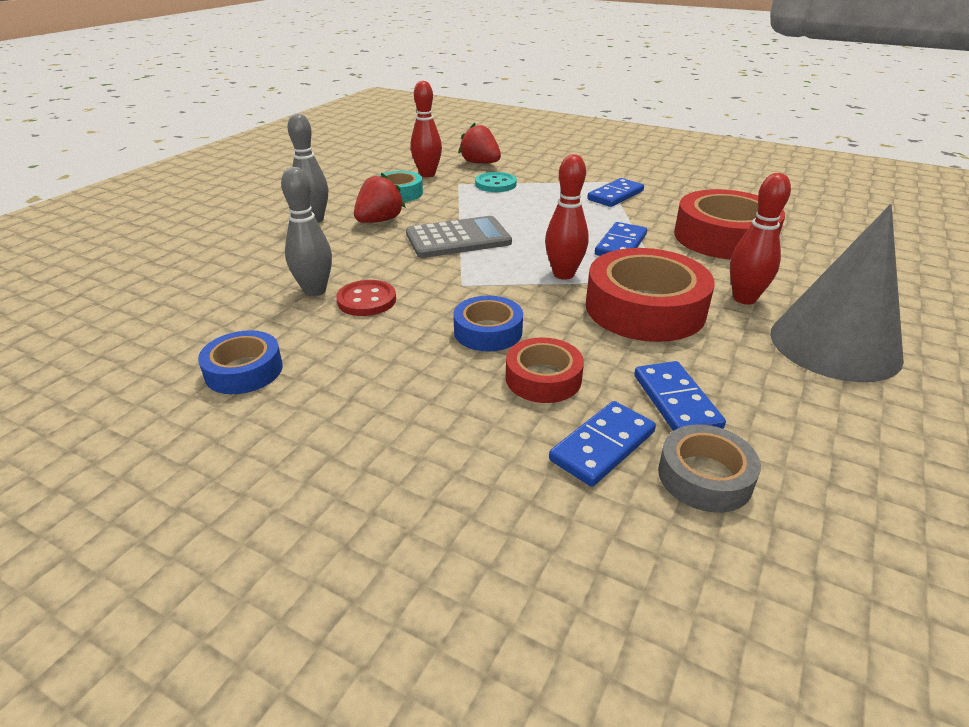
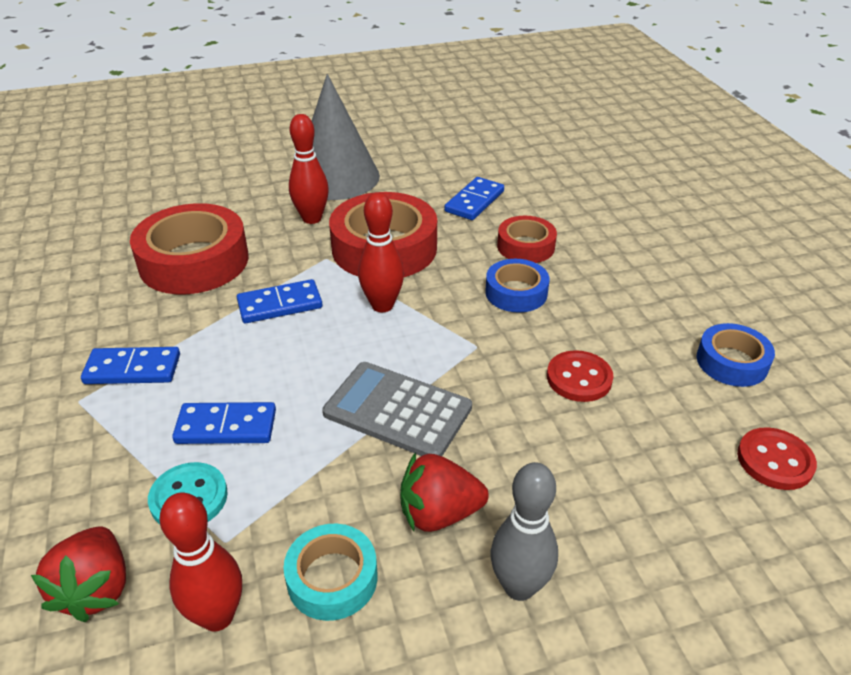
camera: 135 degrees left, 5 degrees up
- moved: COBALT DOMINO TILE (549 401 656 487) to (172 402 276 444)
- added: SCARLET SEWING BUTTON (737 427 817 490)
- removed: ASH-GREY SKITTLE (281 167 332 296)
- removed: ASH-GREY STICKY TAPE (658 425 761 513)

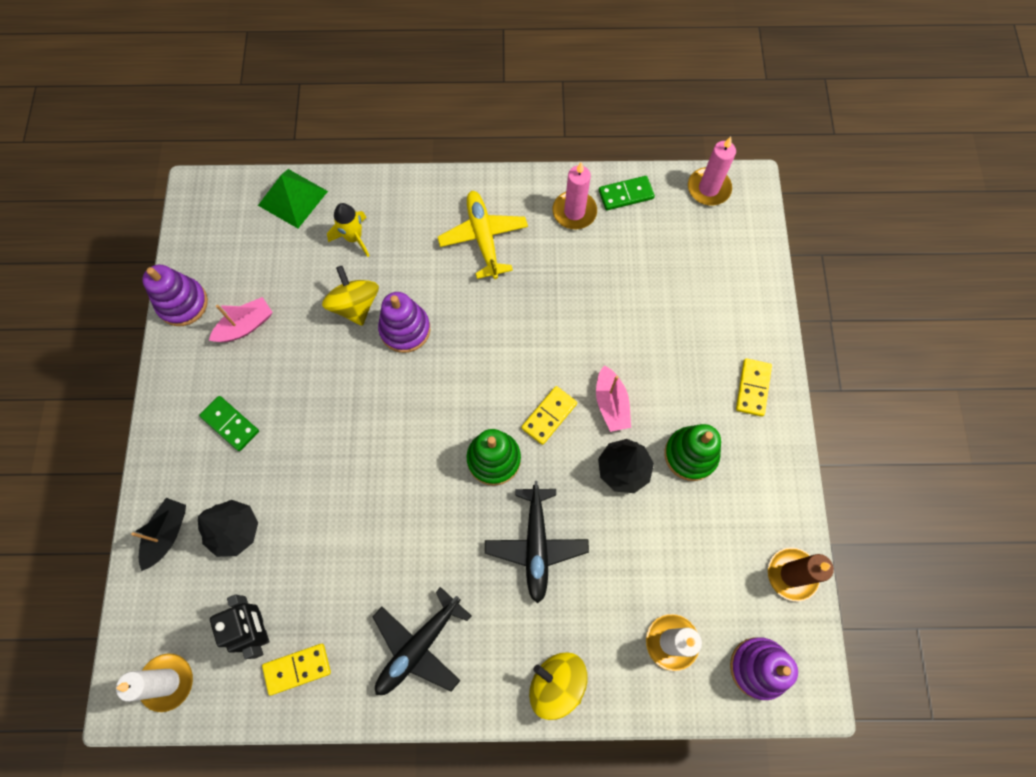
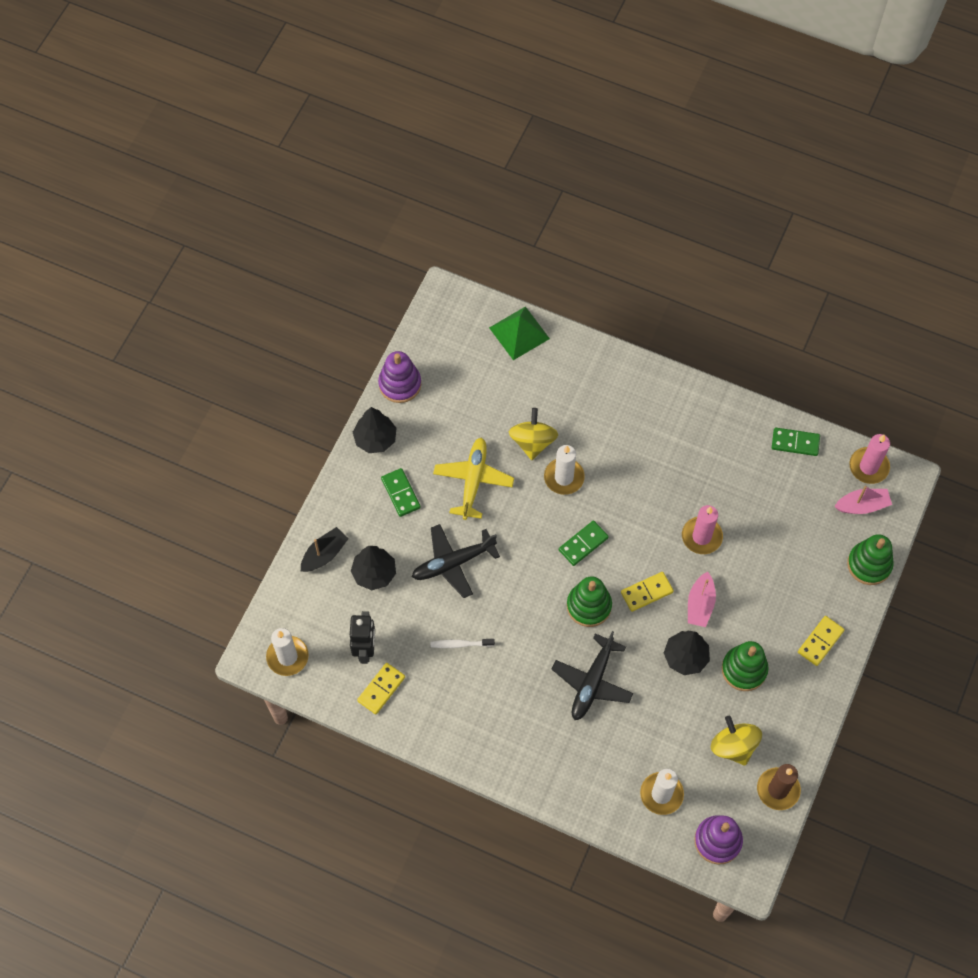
camera: 25 degrees right, 5 degrees down
- added: EBONY TREE (353 407 396 453)
- turned: YELLOW DOMINO TILE (262 644 331 696) = (357 663 405 714) 60 degrees counterclockwise
- moved: EBONY PLANE (373 587 472 695) to (412 524 500 598)
- added: PURE WHITE DENTAL BRUSH (431 639 495 648)
- moved: YELLOW PLANE (438 191 528 279) to (433 437 514 520)
- replaced: PURPLE STACKING TOY (378 292 430 353) to PURE WHITE PILLAR CANDLE (544 445 585 495)
- added: EMERALD DOMINO TILE (559 521 609 566)
- moved: PINK PILLAR CANDLE (552 162 597 229) to (682 505 723 554)
- moved: YELLOW SPINNING TOP (529 652 588 720) to (711 716 762 766)
- moved: PINK SAILBOAT (209 297 273 342) to (834 486 892 514)
- added: EMERALD STACKING TOY (847 534 894 585)
- removed: YELLOW SPACESHIP (327 203 369 257)

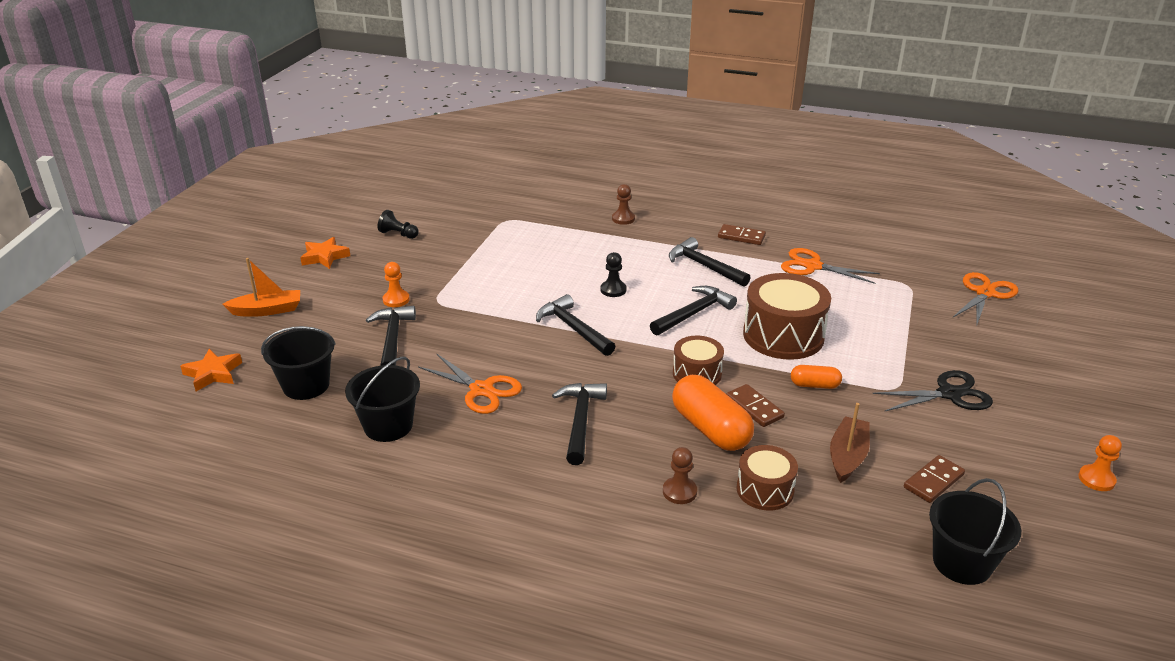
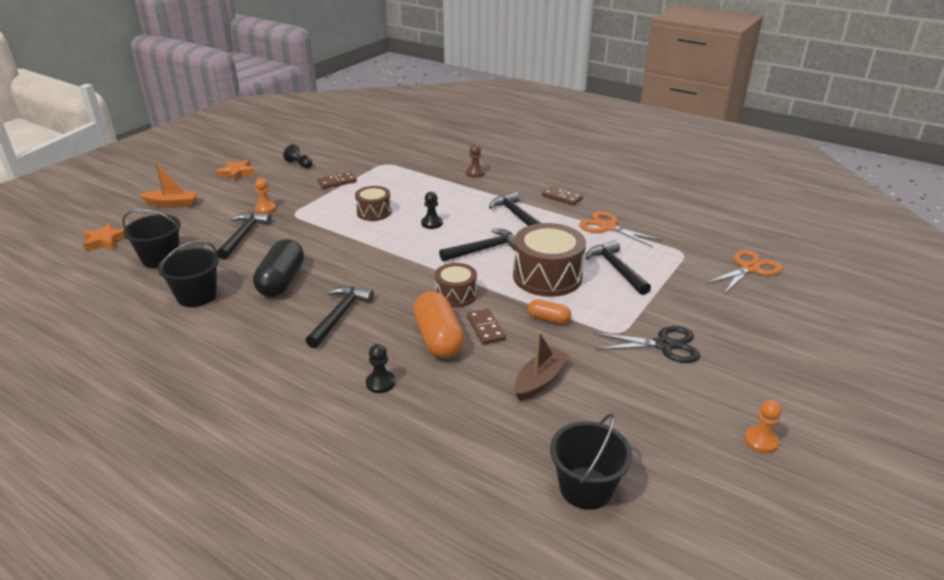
camera: 15 degrees right, 0 degrees up
- replaced: BRIGHT ORANGE PAIR OF SCISSORS (418 353 522 414) to EBONY PILL (253 239 304 297)
- moved: RUSSET DOMINO TILE (904 455 965 503) to (317 172 357 189)
- moved: RUSSET TOY DRUM (737 445 798 511) to (355 186 391 221)
- recoloured: RUSSET GAME PAWN (663 447 697 504) to EBONY GAME PAWN (366 344 395 393)
- moved: EBONY CLAW HAMMER (536 294 616 356) to (586 240 651 295)

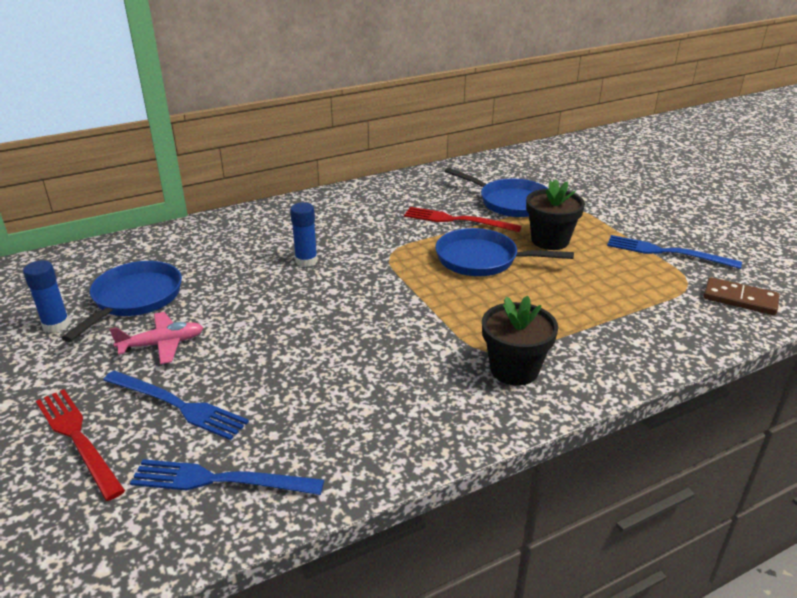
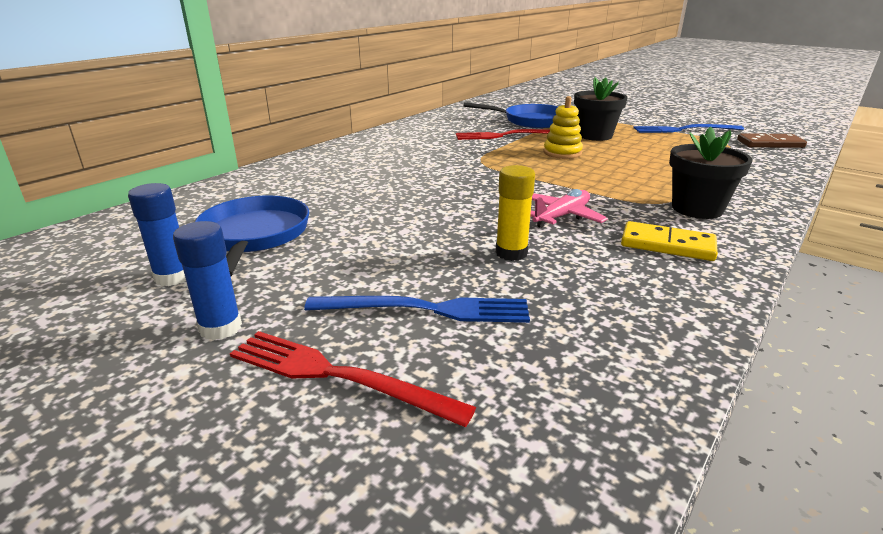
camera: 25 degrees left, 5 degrees down
- moved: COBALT GLUE STICK (290 202 318 267) to (173 221 242 340)
- added: YELLOW GLUE STICK (495 165 535 261)
- moved: PINK PLANE (109 312 203 364) to (530 189 608 228)
- replaced: COBALT FRYING PAN (435 228 574 276) to YELLOW STACKING TOY (543 96 583 159)
- added: YELLOW DOMINO TILE (621 221 718 261)
- removed: COBALT DINNER FORK (130 459 324 495)

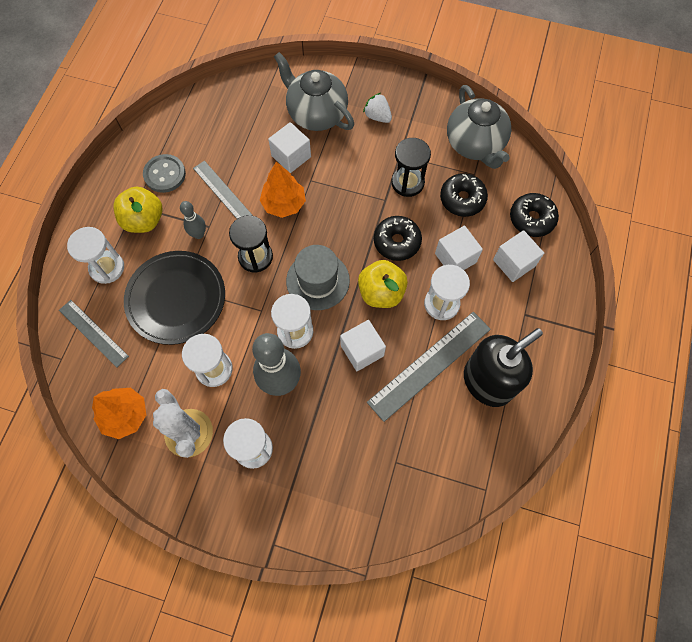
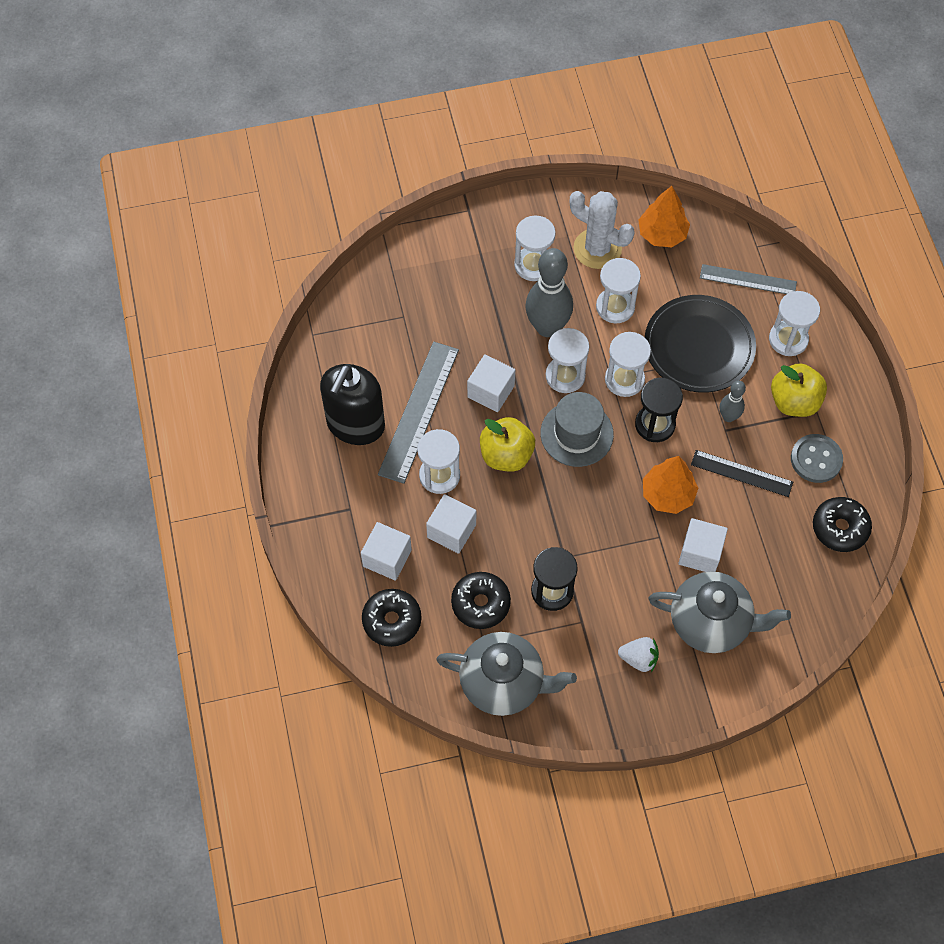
camera: 150 degrees right, 5 degrees down
- turned: ASH-GREY TEA POT (447 85 512 169) = (436 632 577 716) 150 degrees clockwise
- added: PURE WHITE SAND TIMER (605 332 651 397)
- recoloured: ASH-GREY MEASURING STICK (193 161 253 219) to EBONY MEASURING STICK (691 450 793 497)
- moved: EBONY DOUGHNUT (374 216 422 261) to (813 497 872 552)

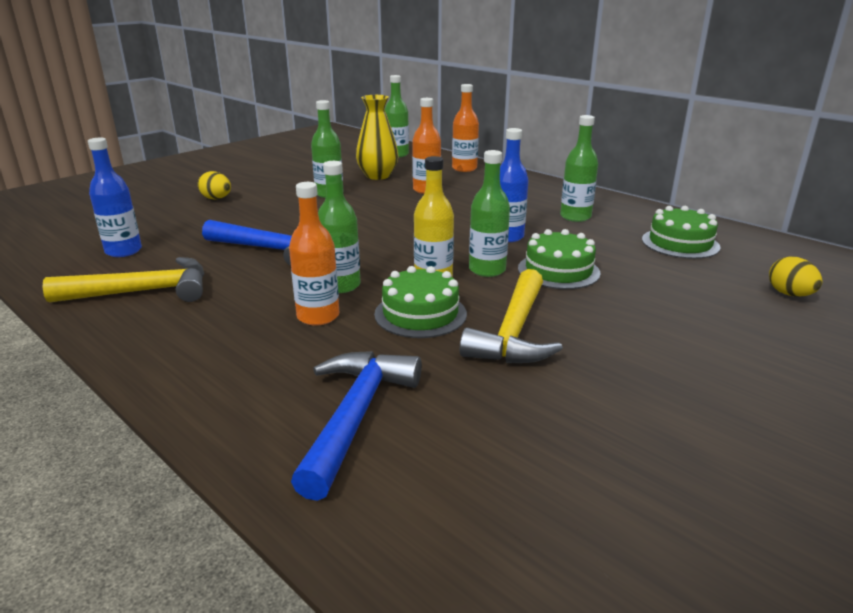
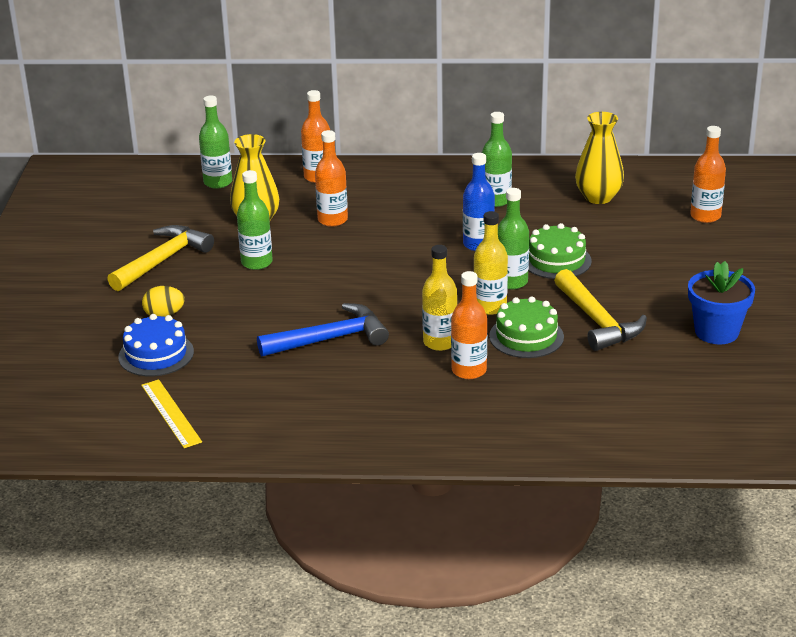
camera: 40 degrees left, 5 degrees up
- moved: YELLOW CLAW HAMMER (42 257 204 302) to (107 225 214 291)
- added: COBALT CAKE (118 314 194 377)
- added: YELLOW MEASURING STICK (141 379 202 448)
- recoloured: EMERALD BOTTLE (318 161 361 293) to YELLOW BOTTLE (422 245 457 351)
- replaced: EMERALD CAKE (642 206 721 259) to YELLOW VASE (575 112 624 204)
- added: COBALT POTTED PLANT (688 261 755 344)
- replaced: YELLOW EGG SHAPE (769 257 822 296) to BRIGHT ORANGE BOTTLE (690 126 726 223)
- removed: COBALT BOTTLE (88 138 142 257)
- removed: COBALT CLAW HAMMER (291 351 422 501)

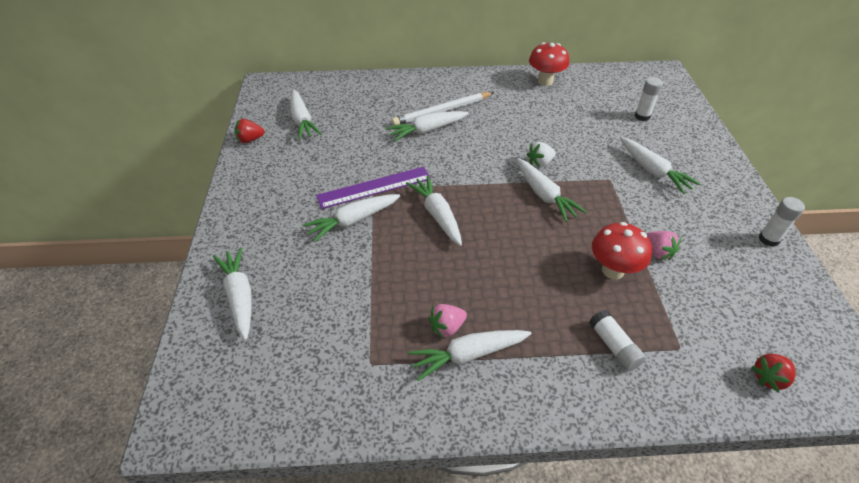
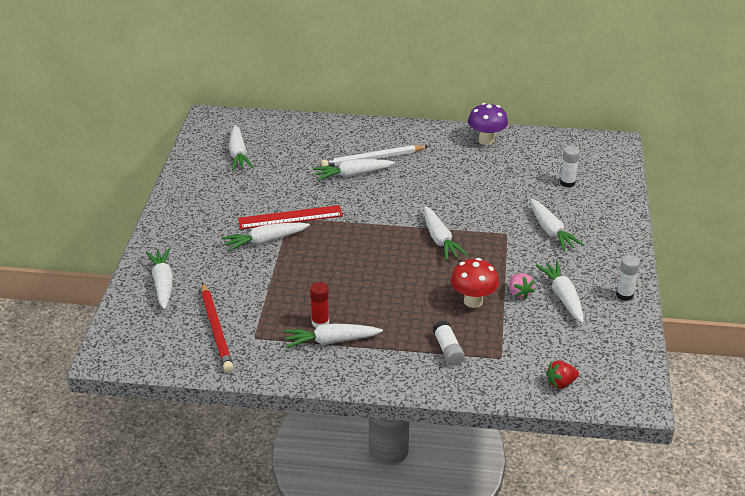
camera: 10 degrees right, 10 degrees down
- added: SCARLET WOODEN PENCIL (201 282 233 372)
- recoloured: PURPLE MEASURING STICK (316 167 431 209) to SCARLET MEASURING STICK (238 205 343 229)
- replaced: PINK STRAWBERRY (429 304 467 338) to SCARLET GLUE STICK (310 282 329 328)
- recoloured: SCARLET MUSHROOM (529 42 569 86) to PURPLE MUSHROOM (468 103 508 145)
- moved: PURE WHITE ROOT VEGETABLE (406 175 462 246) to (536 261 584 323)
- removed: SCARLET STRAWBERRY (234 119 265 143)
- removed: PURE WHITE STRAWBERRY (527 142 556 167)

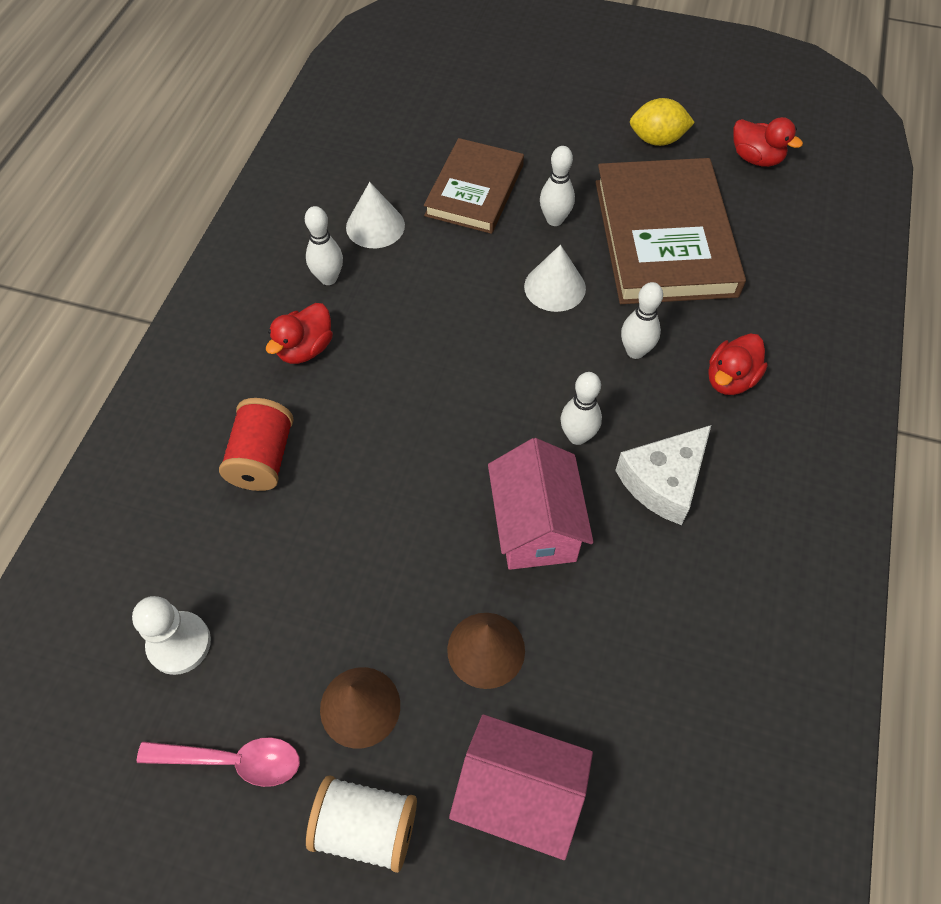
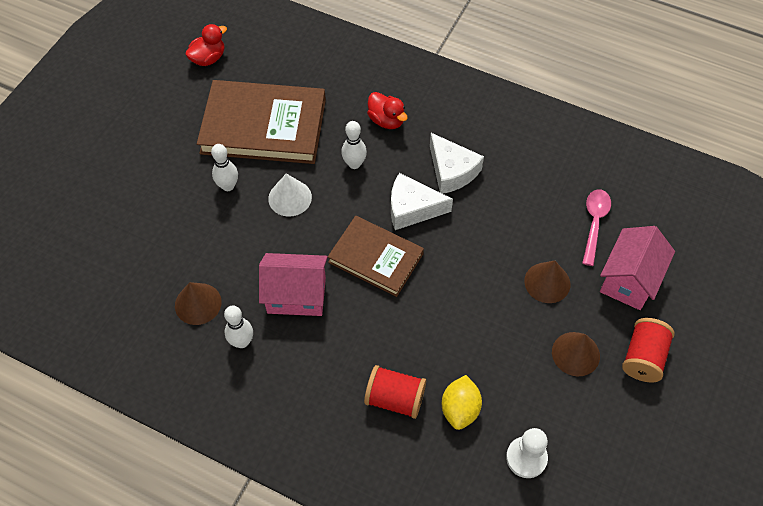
camera: 80 degrees left, 0 degrees up
- recoloured: PURE WHITE SOLID CONE (346 182 405 248) to RUSSET SOLID CONE (175 282 222 325)
- moved: PINK COTTAGE (488 438 594 570) to (259 253 328 316)
- moved: RUSSET BOOK (424 138 524 234) to (328 216 424 297)
- replaced: PURE WHITE SKITTLE (560 372 602 445) to PURE WHITE CHEESE WEDGE (391 173 453 230)
- moved: YELLOW TOY LEMON (630 98 695 146) to (441 375 482 430)
- moved: PINK TEASPOON (136 737 300 787) to (582 189 611 266)
- recoloured: PURE WHITE BOBBIN (306 775 417 873) to SCARLET BOBBIN (622 318 675 382)
- removed: SCARLET TOY DUCK (266 303 333 364)

